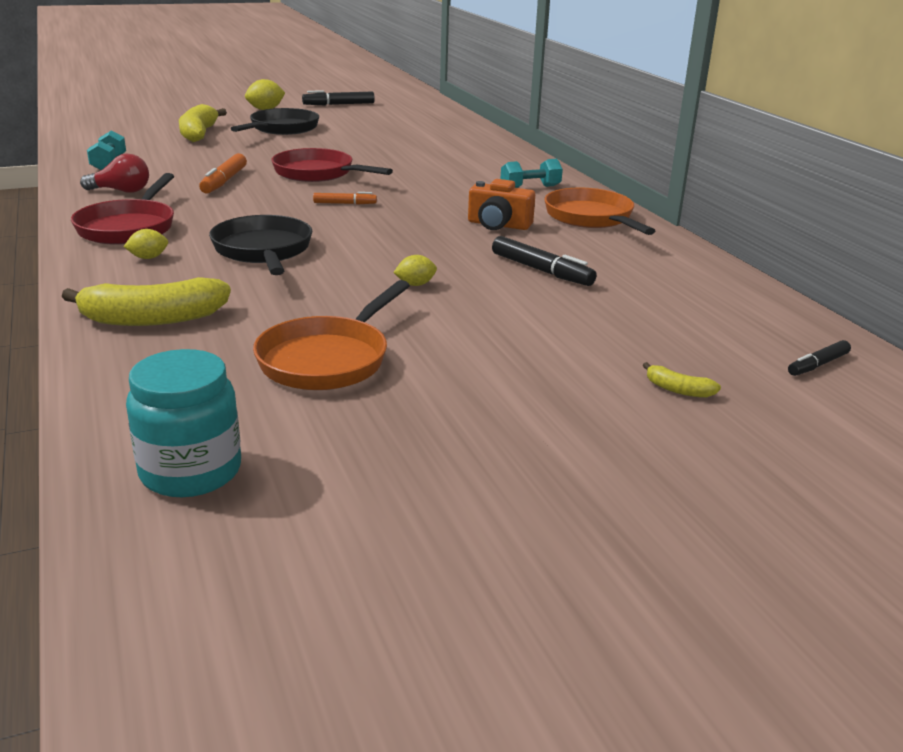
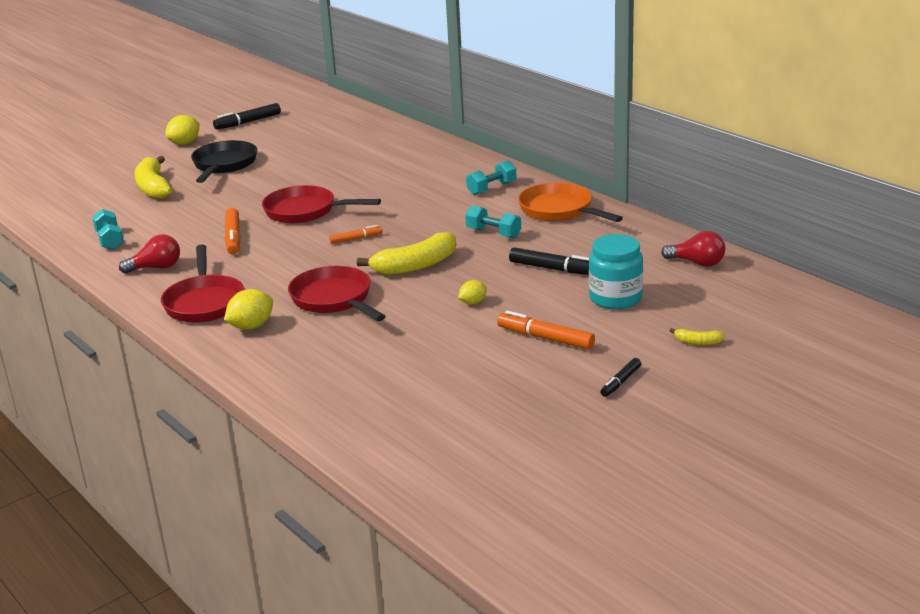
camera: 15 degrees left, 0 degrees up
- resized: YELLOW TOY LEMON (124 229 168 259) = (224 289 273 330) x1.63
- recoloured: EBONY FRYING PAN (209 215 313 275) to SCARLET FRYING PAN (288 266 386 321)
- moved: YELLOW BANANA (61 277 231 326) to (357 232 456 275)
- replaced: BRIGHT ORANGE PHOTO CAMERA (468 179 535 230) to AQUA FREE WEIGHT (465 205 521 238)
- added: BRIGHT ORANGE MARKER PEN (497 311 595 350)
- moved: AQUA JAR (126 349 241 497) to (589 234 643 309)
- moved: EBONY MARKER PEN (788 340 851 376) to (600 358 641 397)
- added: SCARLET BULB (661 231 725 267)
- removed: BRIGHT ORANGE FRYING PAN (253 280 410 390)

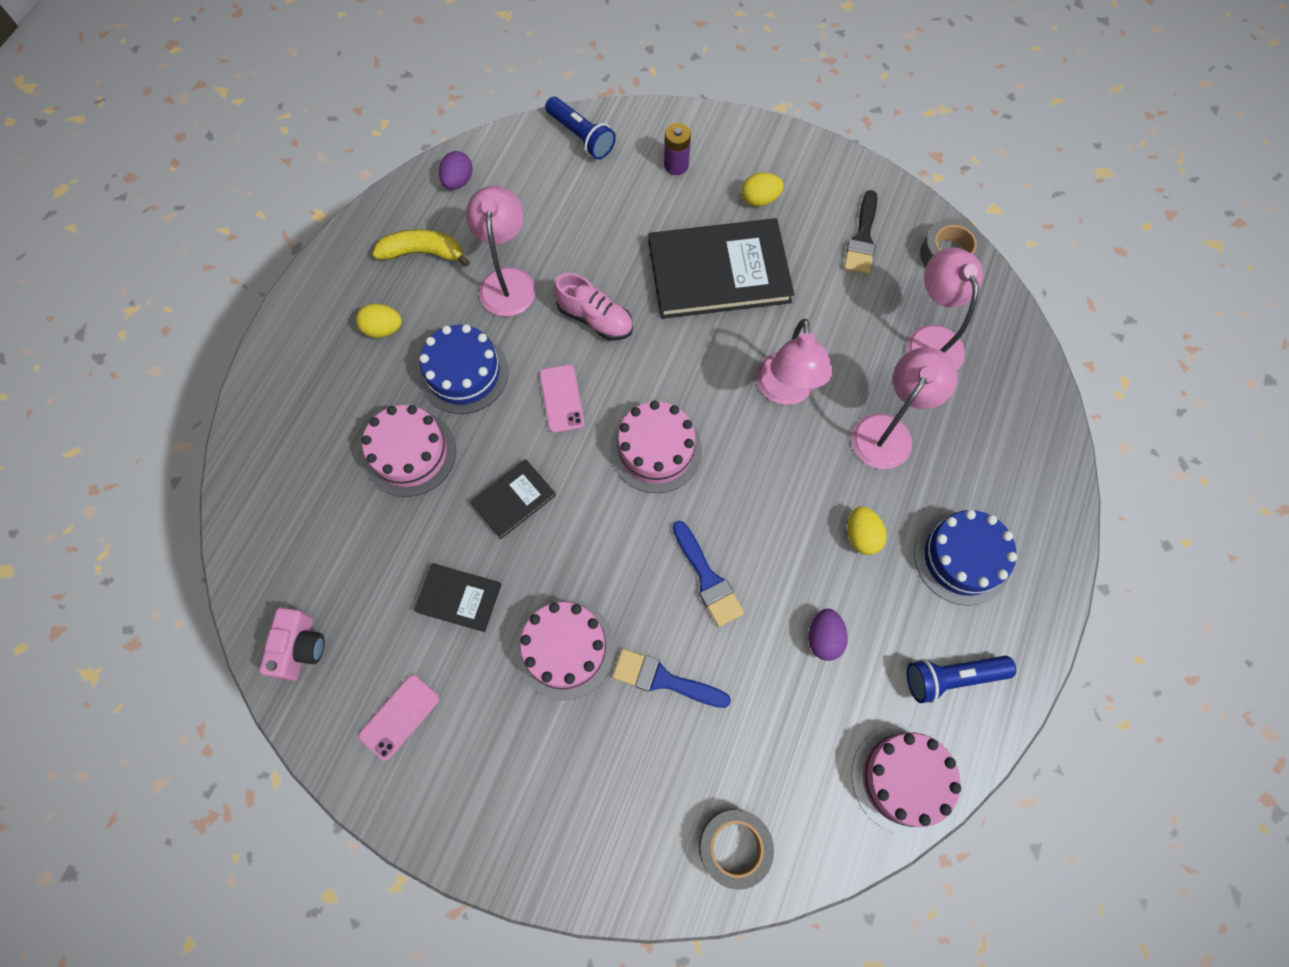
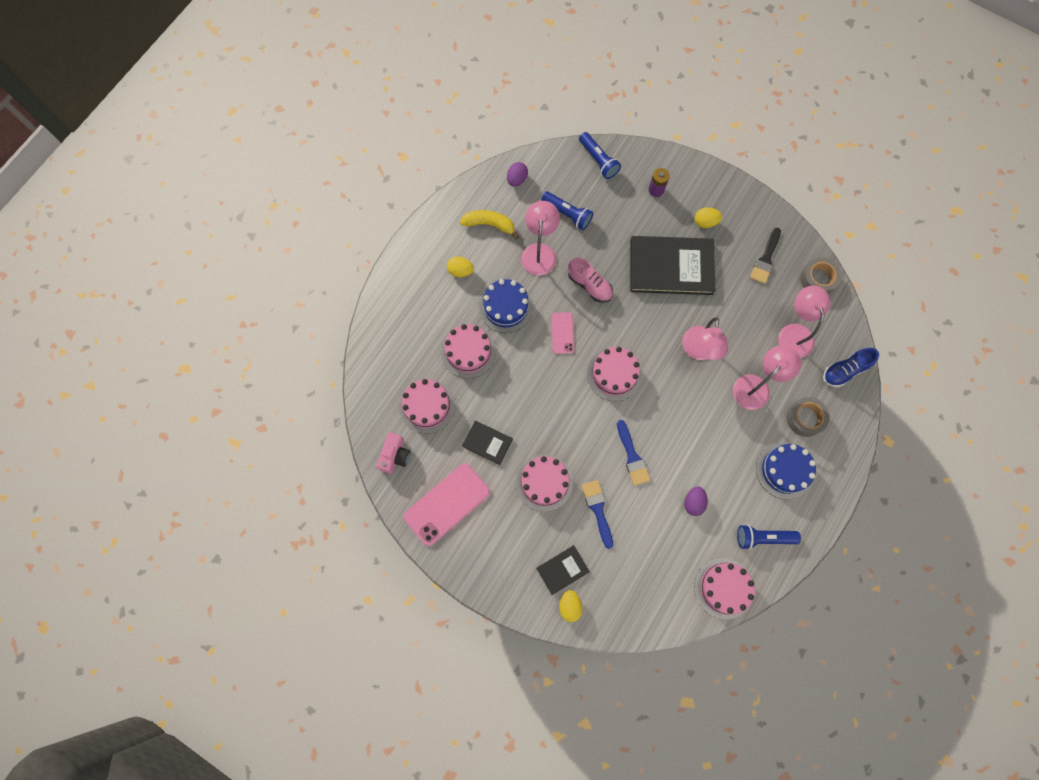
camera: 10 degrees right, 5 degrees up
- added: PINK CAKE (399 379 455 434)
- resized: PINK SMARTPHONE (359 675 440 761) = (403 463 490 546) x1.86
- moved: EBONY BOOK (470 459 556 539) to (536 545 590 595)
- added: COBALT TORCH (541 191 593 230)
- moved: YELLOW EGG SHAPE (847 506 886 555) to (559 590 582 622)
- turned: COBALT PAINT BRUSH (612 649 731 708) = (582 480 613 549) 45 degrees clockwise
- moved: ASH-GREY STICKY TAPE (699 809 774 890) to (787 397 830 437)
- added: COBALT SNEAKER (823 348 879 387)

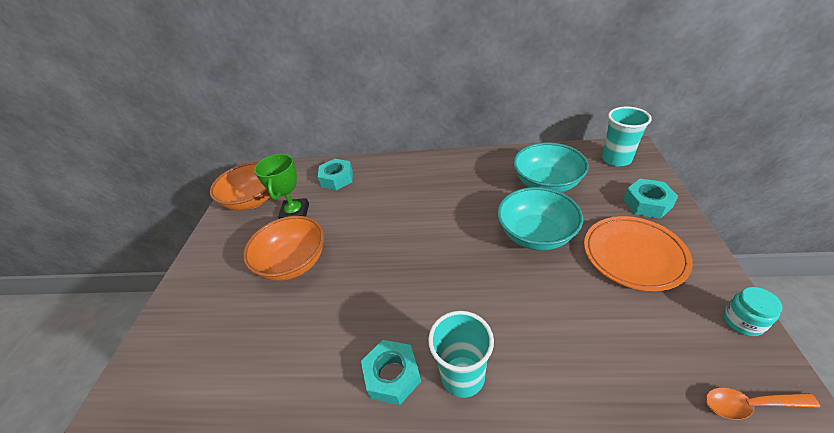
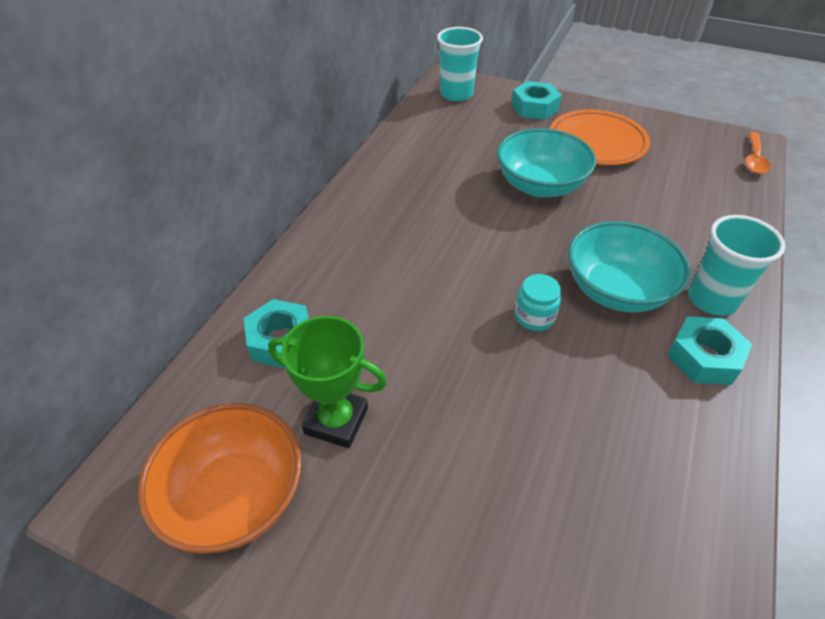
camera: 75 degrees left, 5 degrees up
- moved: AQUA JAR (723 287 782 336) to (514 274 561 331)
- moved: AQUA SERVING BOWL (513 143 589 192) to (568 221 690 313)
- removed: BRIGHT ORANGE SERVING BOWL (243 216 324 281)

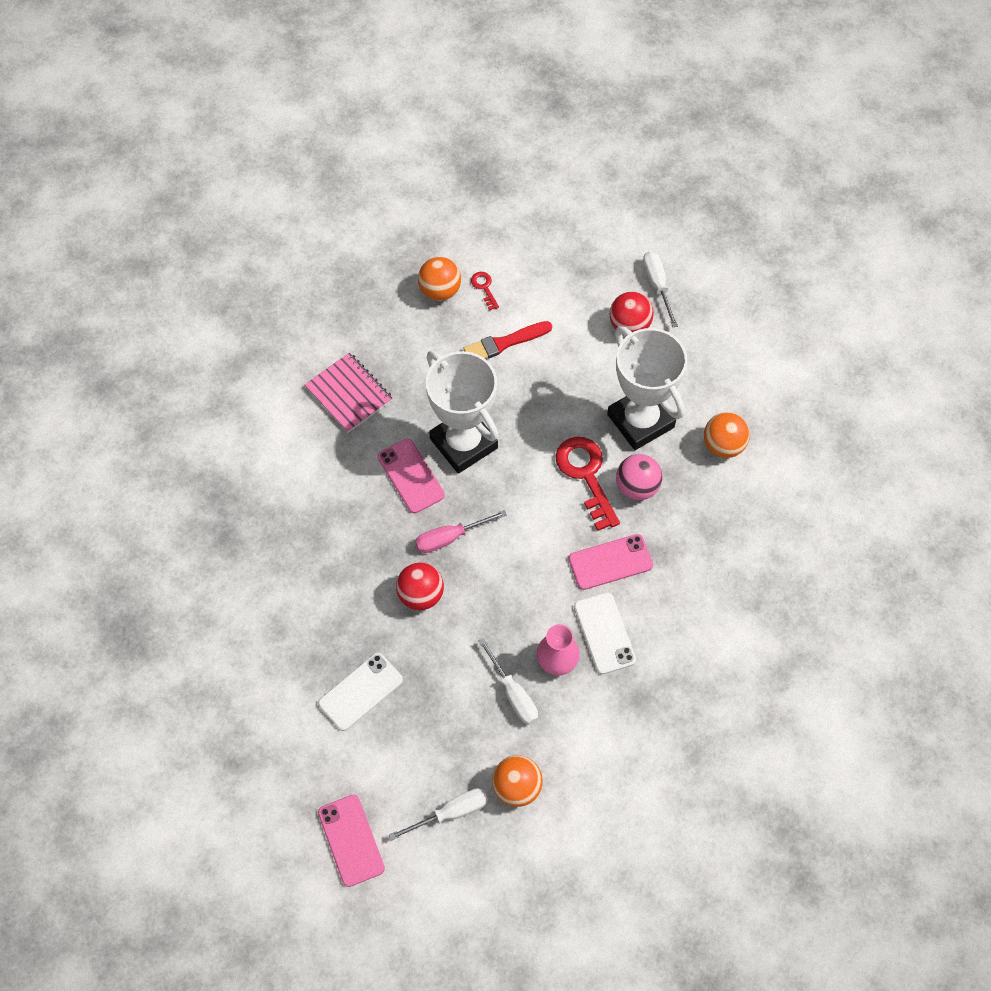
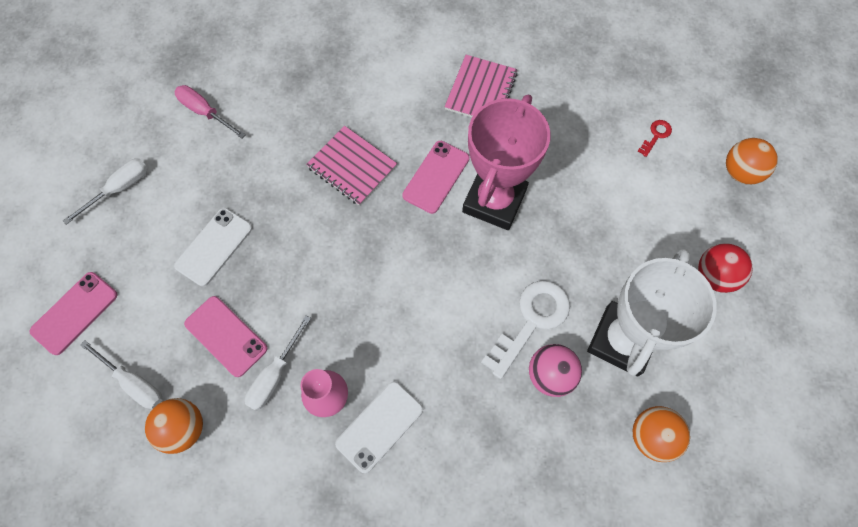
camera: 60 degrees right, 5 degrees up
- moved: PURE WHITE HAND SCREWDRIVER (643 251 678 327) to (63 159 148 225)
- turned: PURE WHITE SMARTPHONE (318 653 403 731) = (174 208 252 287) 75 degrees counterclockwise
- moved: PINK HAND SCREWDRIVER (415 510 507 553) to (175 85 246 139)
- moved: PINK SMARTPHONE (568 534 653 590) to (184 296 268 377)
- added: PINK NOTEBOOK (306 126 397 206)
- recoloured: PURE WHITE TROPHY (426 351 498 474) to PINK TROPHY (462 94 550 230)
- recoloured: SCARLET DOOR KEY (555 437 620 531) to PURE WHITE DOOR KEY (481 281 570 379)
- moved: BRIGHT ORANGE BALL (418 257 461 301) to (726 138 778 185)
- removed: SCARLET BALL (396 563 444 610)
- removed: SCARLET PAINT BRUSH (464 321 552 359)

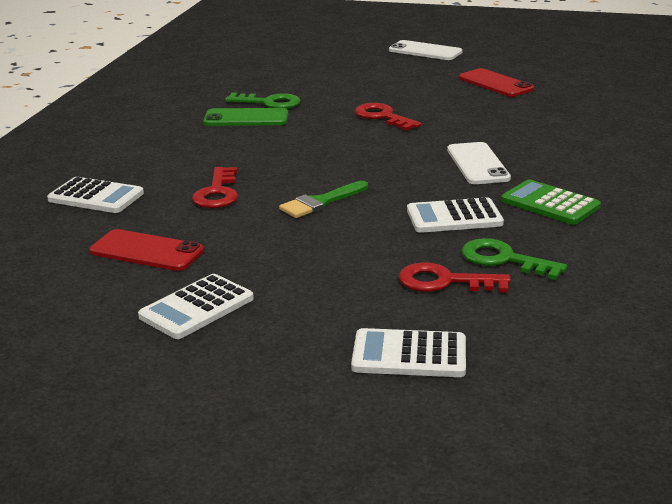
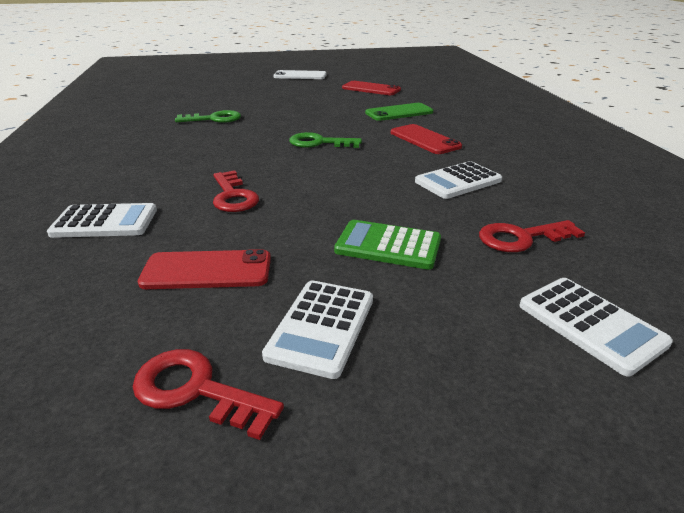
camera: 25 degrees left, 5 degrees up
- moved: SCARLET DOOR KEY (355 103 421 131) to (133 349 284 440)
- moved: EMERALD DOOR KEY (461 238 567 280) to (289 132 362 148)
- moved: EMERALD CALCULATOR (501 179 601 225) to (334 220 441 270)
- moved: EMERALD SMARTPHONE (203 108 288 126) to (365 103 433 121)
- recoloured: PURE WHITE SMARTPHONE (447 142 511 184) to SCARLET SMARTPHONE (391 124 462 154)
- turned: PURE WHITE CALCULATOR (351 328 466 377) = (519 278 673 376) 105 degrees counterclockwise
- removed: EMERALD PAINT BRUSH (279 181 368 218)

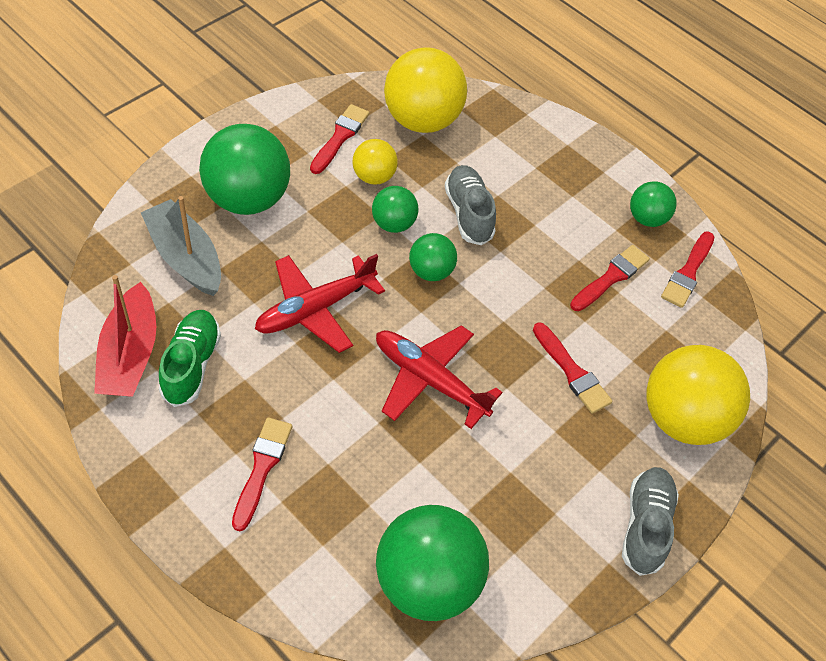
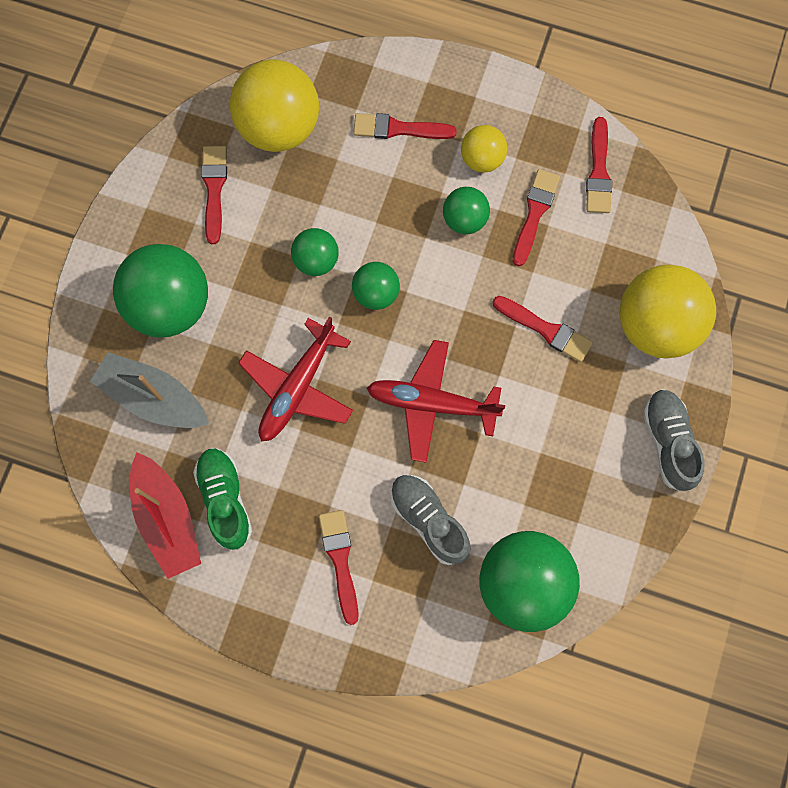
camera: 20 degrees left, 20 degrees up
- added: SCARLET PAINT BRUSH (353 113 457 139)
- moved: ASH-GREY SNEAKER (445 165 496 246) to (391 474 471 565)
- moved: EMERALD BALL (630 181 677 227) to (443 187 490 234)
- moved: YELLOW BALL (353 139 398 185) to (461 125 507 172)

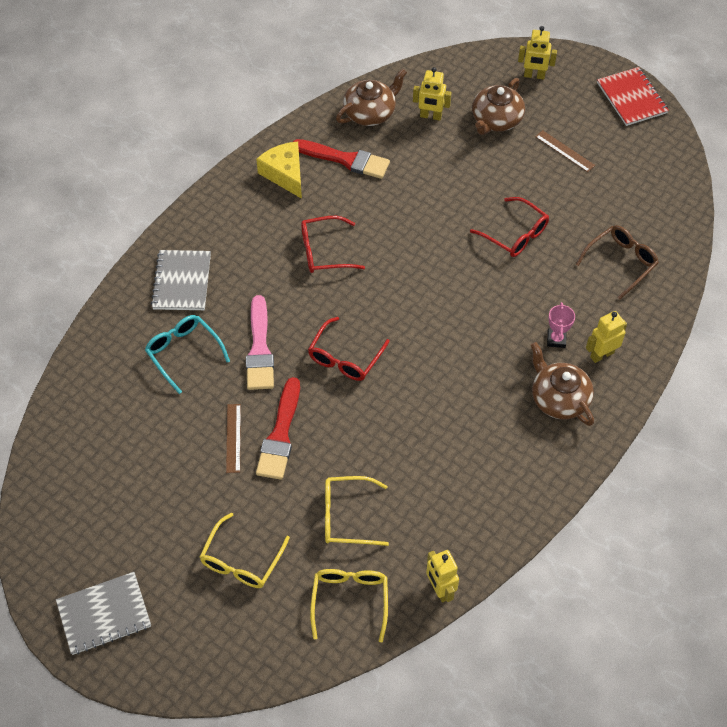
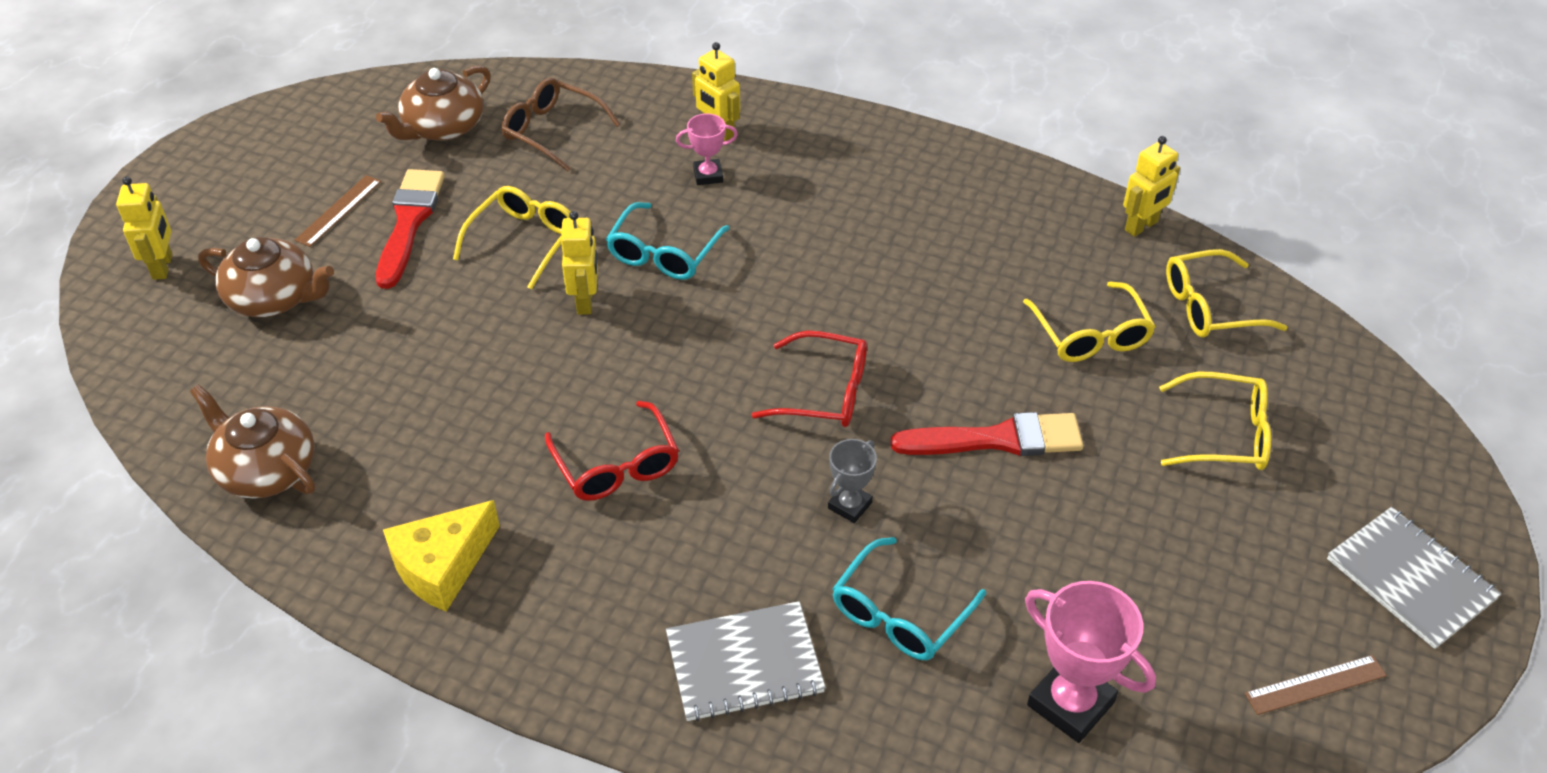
camera: 105 degrees left, 10 degrees down
- moved: RUSSET TEA POT (531 342 594 426) to (376 65 491 141)
- moved: SCARLET PAINT BRUSH (293 139 390 179) to (376 169 445 289)
- recoloured: SCARLET SPECTACLES (470 197 549 257) to YELLOW SPECTACLES (453 186 571 290)
- moved: YELLOW ROBOT FIGURE (413 67 452 121) to (561 211 598 315)
- added: AQUA SPECTACLES (606 202 730 280)
- replaced: PINK PAINT BRUSH (246 295 274 390) to ASH-GREY TROPHY (828 439 877 523)
- added: PINK TROPHY (1025 581 1156 743)
- moved: RUSSET MEASURING STICK (226 404 241 473) to (1245 655 1387 715)
- removed: SCARLET NOTEBOOK (597 67 669 126)

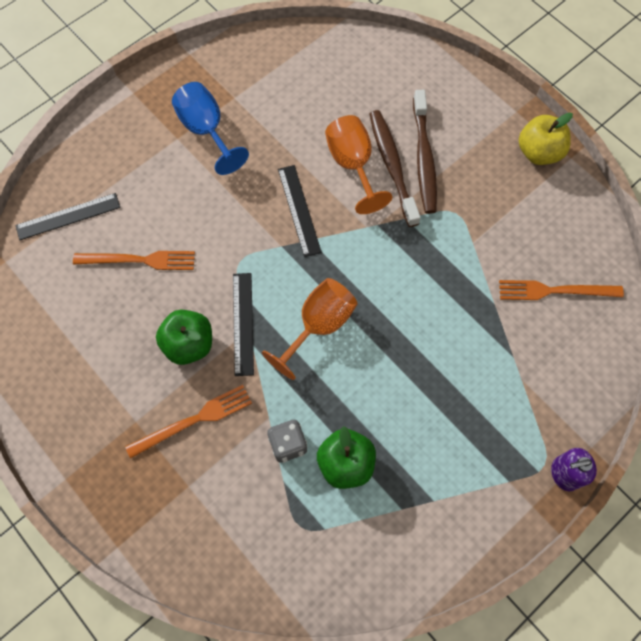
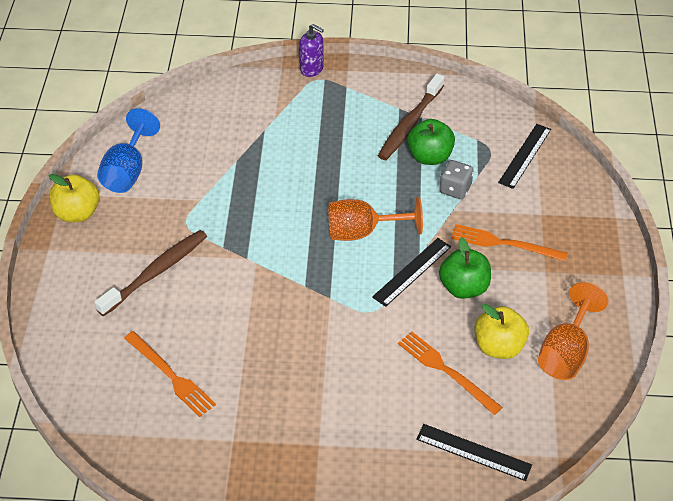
camera: 135 degrees left, 20 degrees down
- moved: COBALT WINE GLASS (172 82 249 175) to (97 108 160 193)
- moved: BRIGHT ORANGE DINNER FORK (499 280 624 300) to (124 331 216 417)
- moved: RUSSET DENTAL BRUSH (369 110 421 227) to (378 74 444 160)
- added: YELLOW APPLE FRUIT (474 304 529 359)
- moved: EBONY MEASURING STICK (278 165 322 257) to (498 124 551 189)
- moved: BRIGHT ORANGE WINE GLASS (325 115 392 214) to (538 282 608 380)

